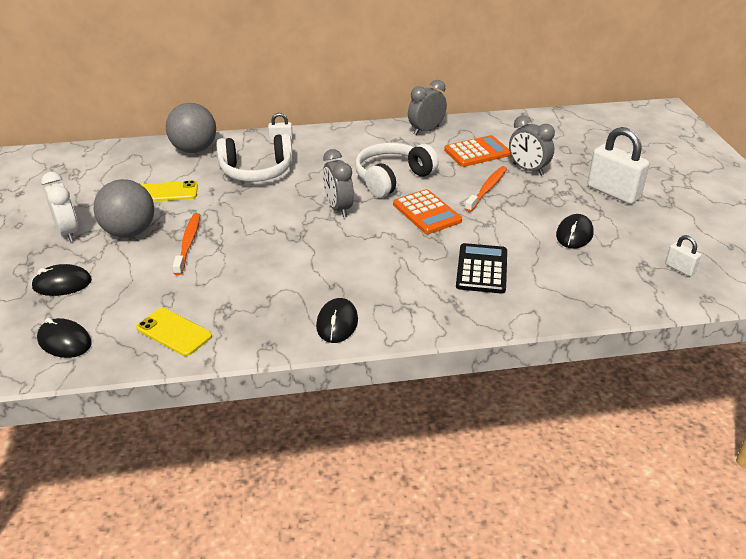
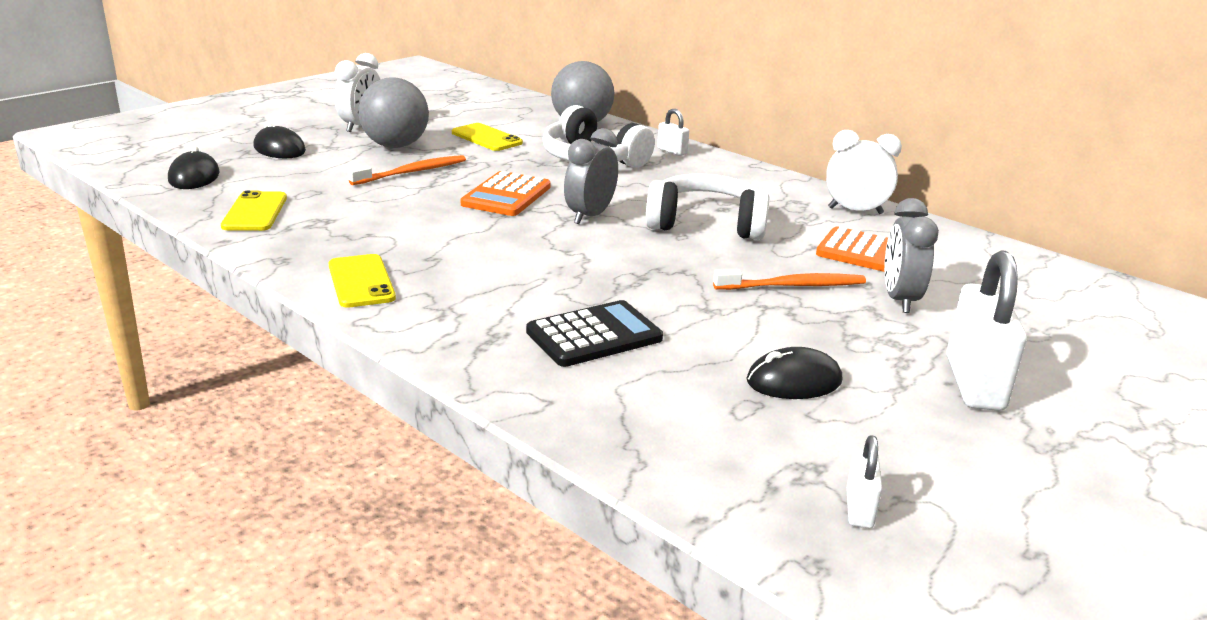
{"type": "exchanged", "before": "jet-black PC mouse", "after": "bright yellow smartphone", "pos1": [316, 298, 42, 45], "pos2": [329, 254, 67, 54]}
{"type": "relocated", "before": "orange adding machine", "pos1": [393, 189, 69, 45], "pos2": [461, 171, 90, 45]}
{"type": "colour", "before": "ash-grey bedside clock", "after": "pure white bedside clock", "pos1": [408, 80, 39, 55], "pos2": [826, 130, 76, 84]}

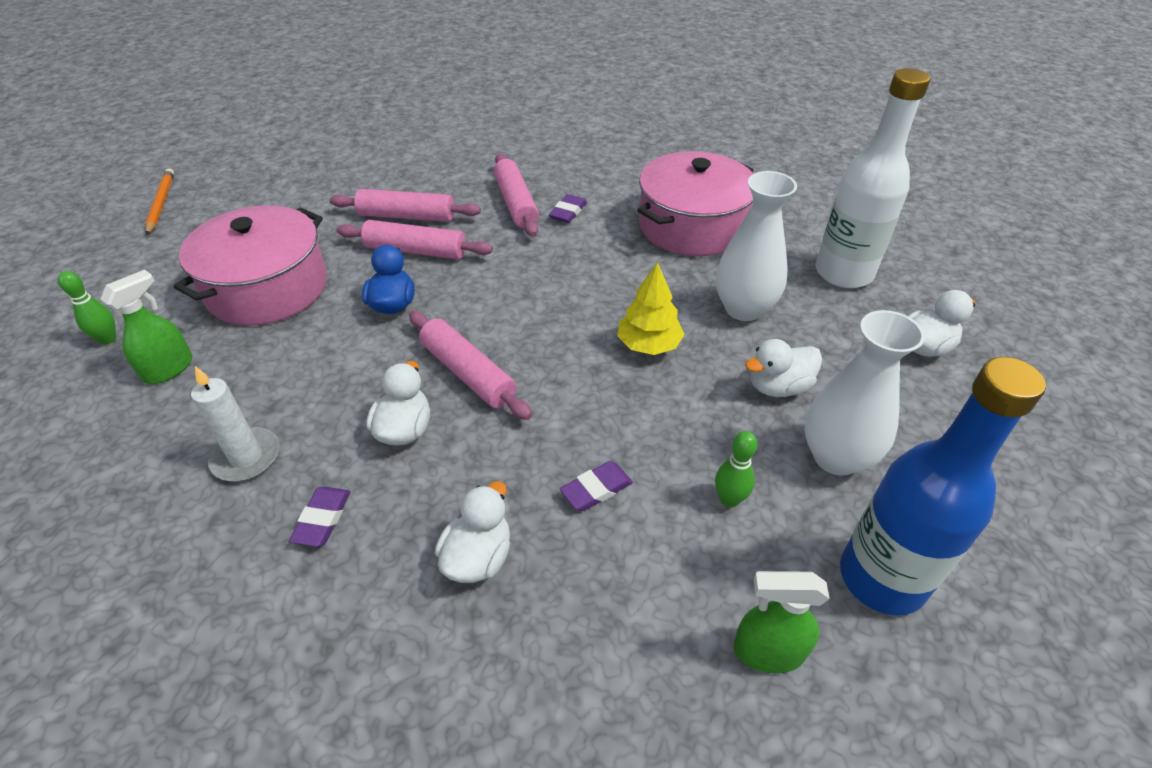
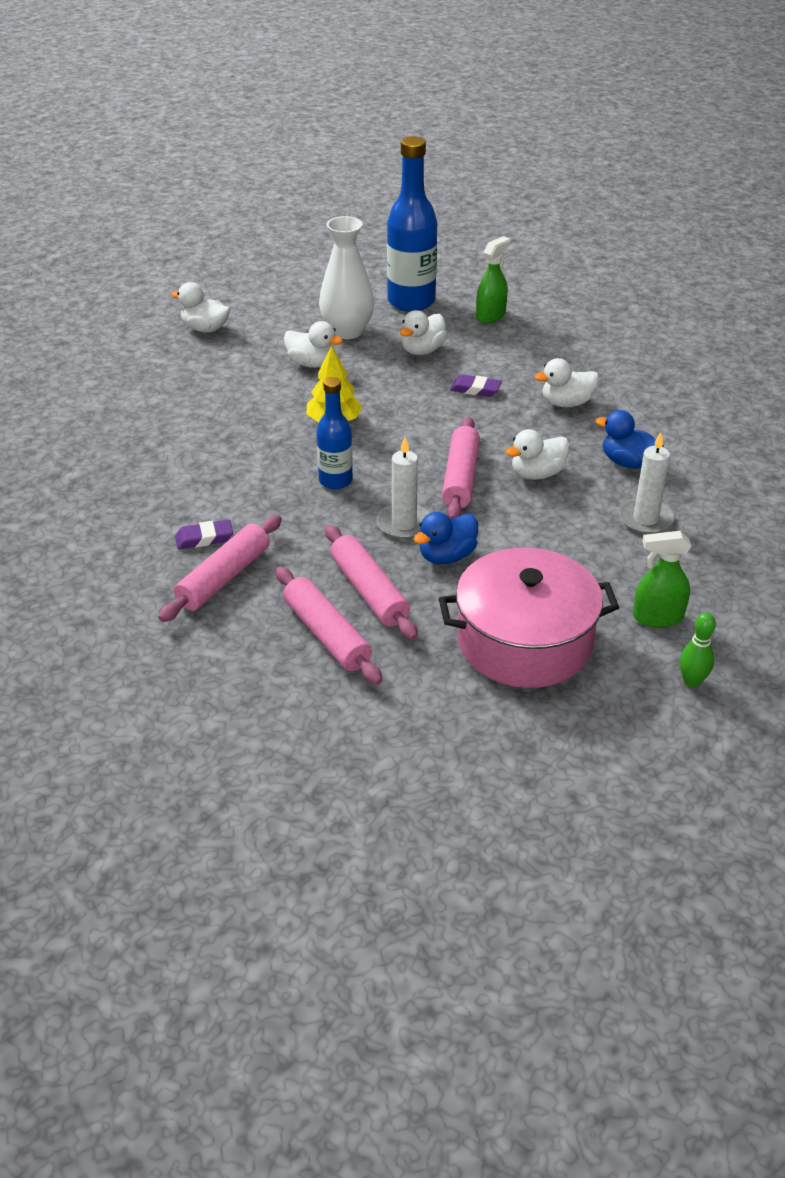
{"type": "appeared", "after": "blue drink bottle", "pos2": [316, 377, 37, 112]}
{"type": "appeared", "after": "pure white candle", "pos2": [377, 437, 52, 102]}
{"type": "exchanged", "before": "emerald bowling pin", "after": "pure white duck", "pos1": [715, 431, 43, 76], "pos2": [400, 310, 47, 45]}
{"type": "spun", "before": "emerald sprayer", "pos1": [733, 571, 97, 102], "pos2": [476, 236, 35, 88], "turn": -105}
{"type": "exchanged", "before": "royal purple eraser", "after": "blue duck", "pos1": [289, 487, 61, 60], "pos2": [595, 410, 69, 59]}
{"type": "missing", "before": "orange lead pencil", "pos1": [145, 168, 29, 67]}
{"type": "missing", "before": "rosy cooking pot", "pos1": [637, 151, 116, 105]}
{"type": "missing", "before": "pure white tall vase", "pos1": [716, 171, 81, 150]}
{"type": "missing", "before": "pure white drink bottle", "pos1": [816, 68, 114, 220]}

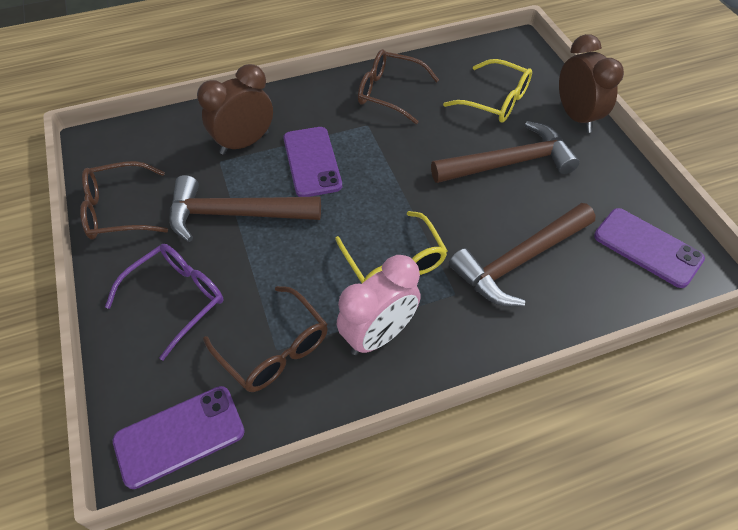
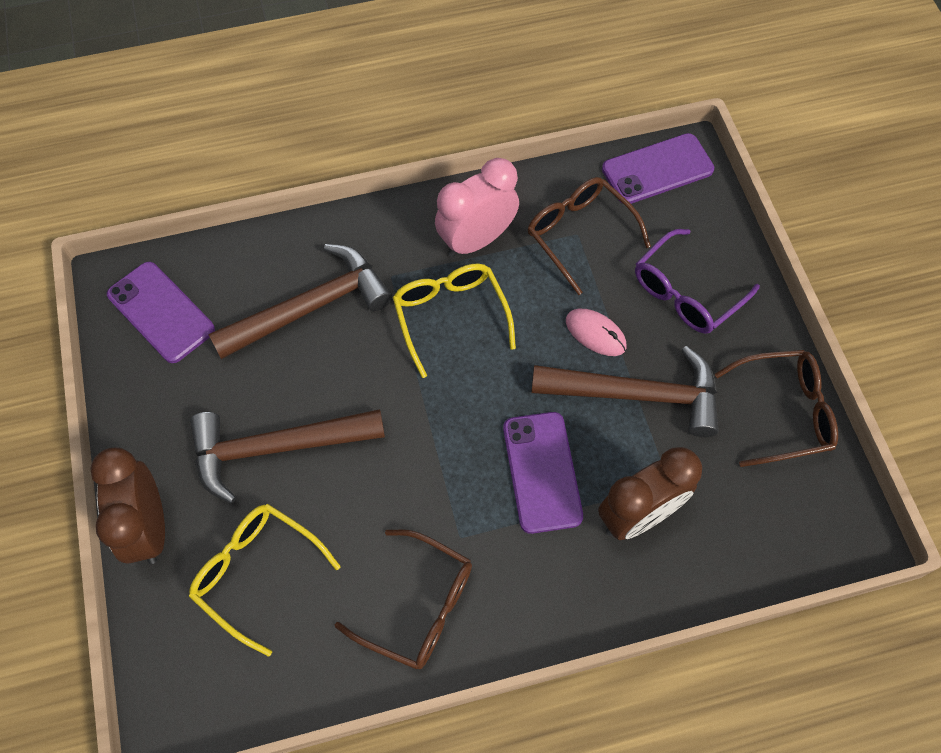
{"type": "appeared", "after": "rosy PC mouse", "pos2": [566, 309, 61, 47]}

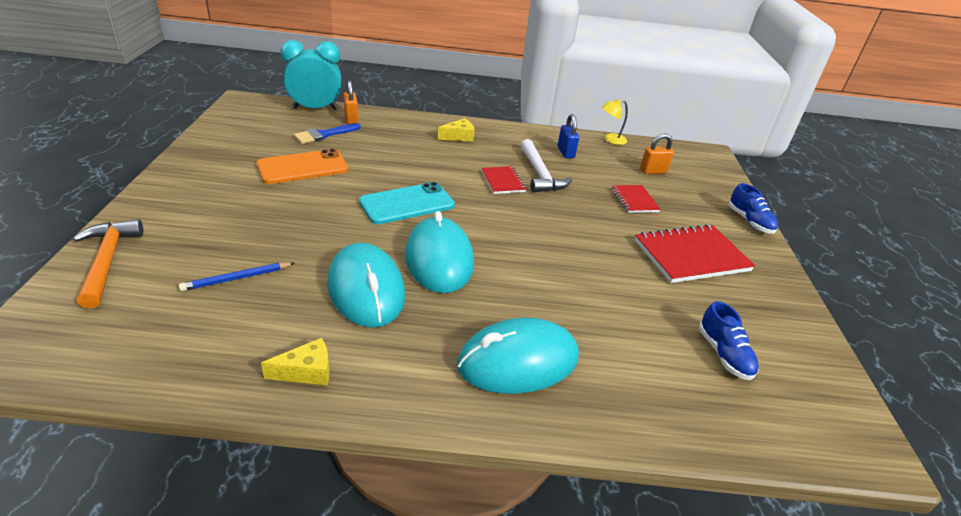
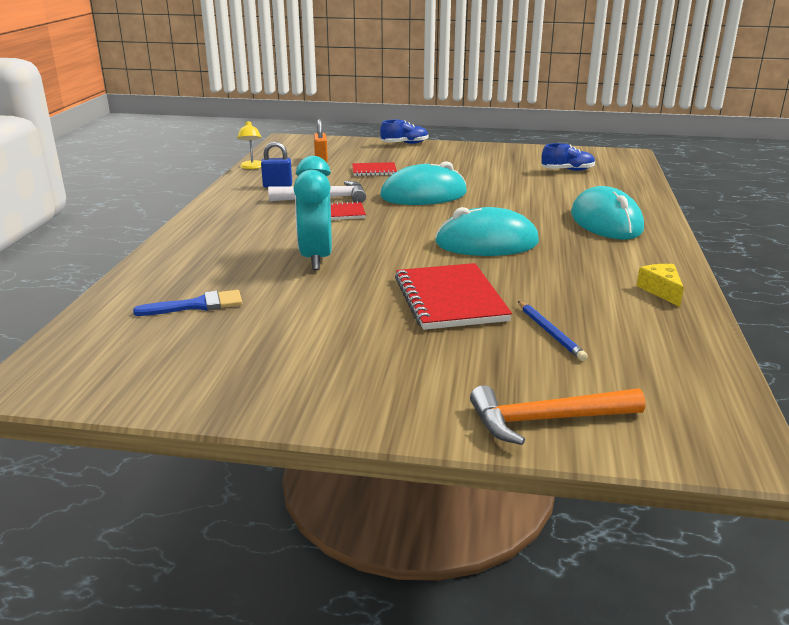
{"type": "spun", "before": "blue paint brush", "pos1": [294, 123, 67, 21], "pos2": [133, 290, 109, 26], "turn": -75}
{"type": "relocated", "before": "aqua bedside clock", "pos1": [280, 40, 61, 70], "pos2": [293, 156, 39, 114]}
{"type": "relocated", "before": "aqua PC mouse", "pos1": [327, 243, 78, 84], "pos2": [380, 161, 87, 44]}
{"type": "relocated", "before": "crimson exercise book", "pos1": [635, 224, 120, 59], "pos2": [395, 263, 117, 67]}
{"type": "missing", "before": "orange smartphone", "pos1": [257, 149, 91, 35]}
{"type": "missing", "before": "orange small lock", "pos1": [343, 80, 15, 44]}
{"type": "missing", "before": "aqua smartphone", "pos1": [359, 182, 96, 42]}
{"type": "missing", "before": "bright yellow cheese", "pos1": [438, 118, 37, 24]}

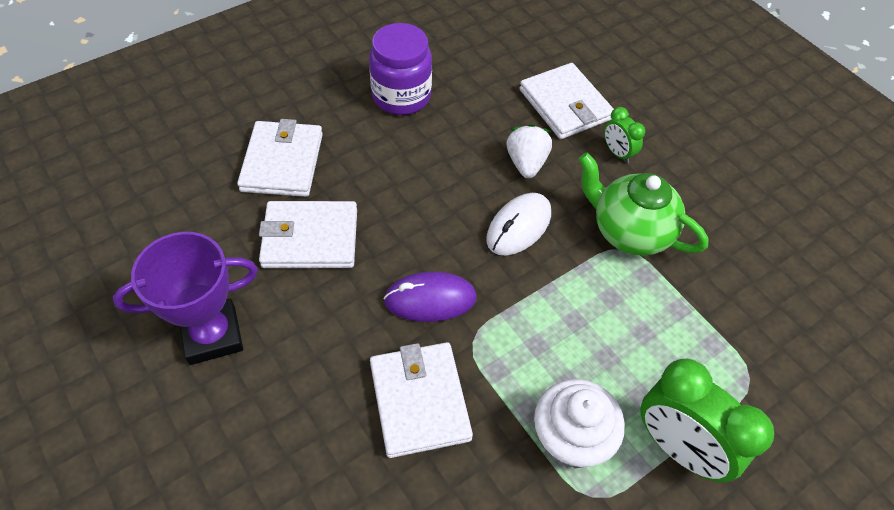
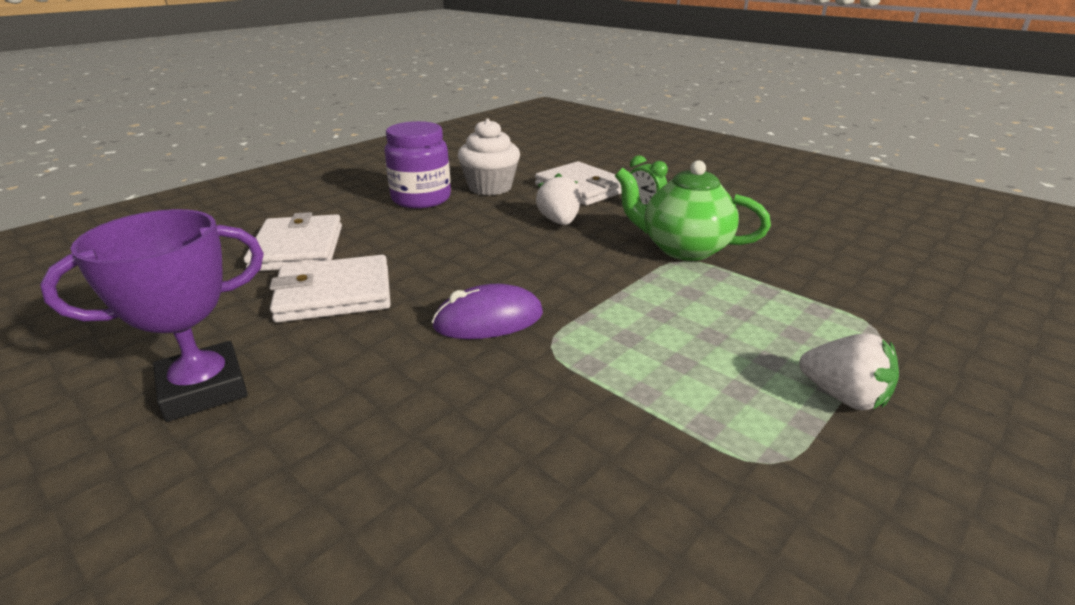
{"type": "relocated", "before": "pure white cupcake", "pos1": [534, 379, 91, 90], "pos2": [458, 118, 62, 77]}
{"type": "exchanged", "before": "emerald bedside clock", "after": "pure white berry", "pos1": [641, 359, 133, 123], "pos2": [799, 333, 100, 77]}
{"type": "missing", "before": "pure white wallet", "pos1": [370, 342, 103, 116]}
{"type": "missing", "before": "pure white PC mouse", "pos1": [486, 193, 65, 63]}

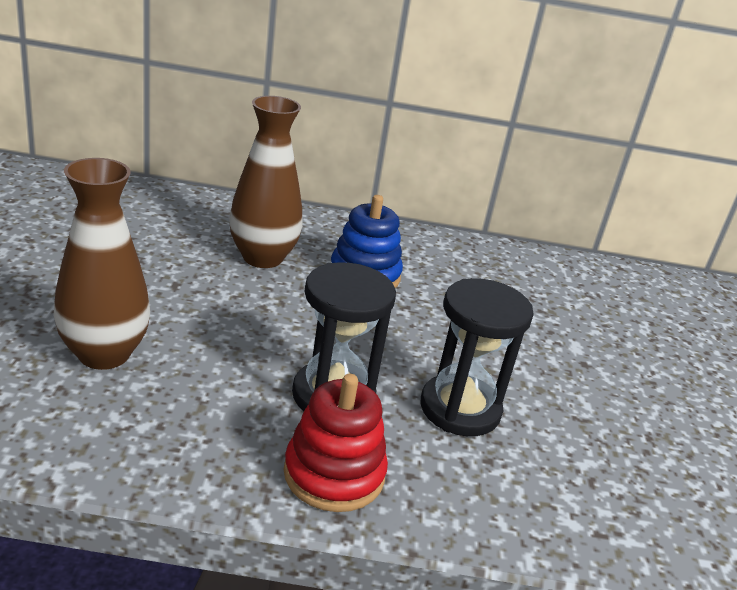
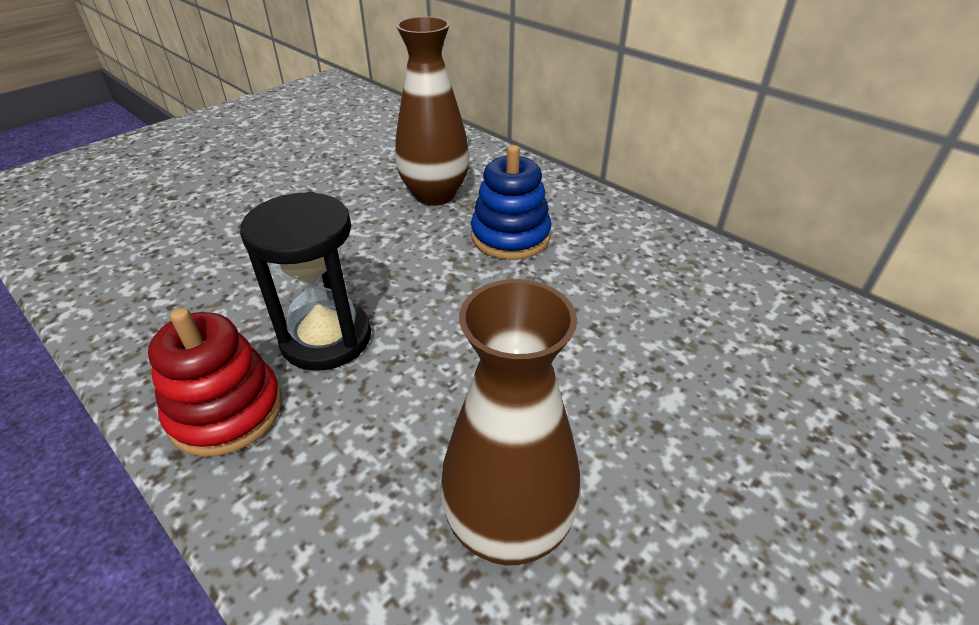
{"type": "relocated", "before": "dark brown tall vase", "pos1": [54, 158, 96, 212], "pos2": [440, 279, 141, 286]}
{"type": "missing", "before": "jet-black sandglass", "pos1": [420, 278, 114, 158]}

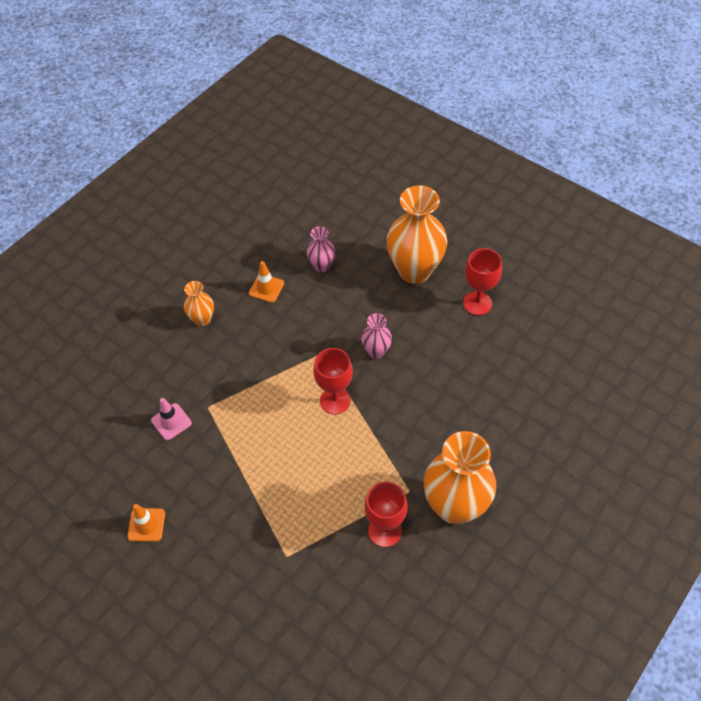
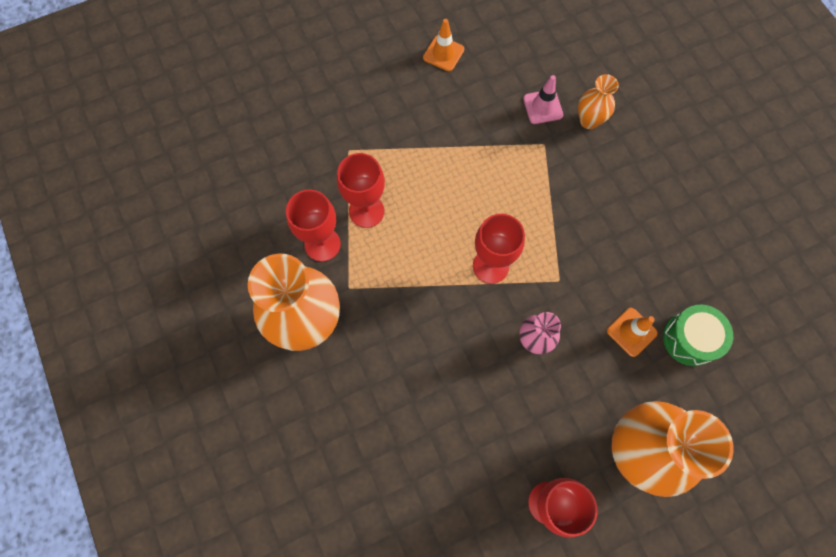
{"type": "appeared", "after": "crimson chalice", "pos2": [337, 153, 48, 75]}
{"type": "relocated", "before": "orange tall vase", "pos1": [184, 281, 30, 45], "pos2": [578, 74, 41, 55]}
{"type": "relocated", "before": "orange road cone", "pos1": [249, 261, 35, 42], "pos2": [607, 308, 51, 49]}
{"type": "exchanged", "before": "rosy tall vase", "after": "emerald snare drum", "pos1": [307, 226, 28, 46], "pos2": [663, 304, 70, 62]}

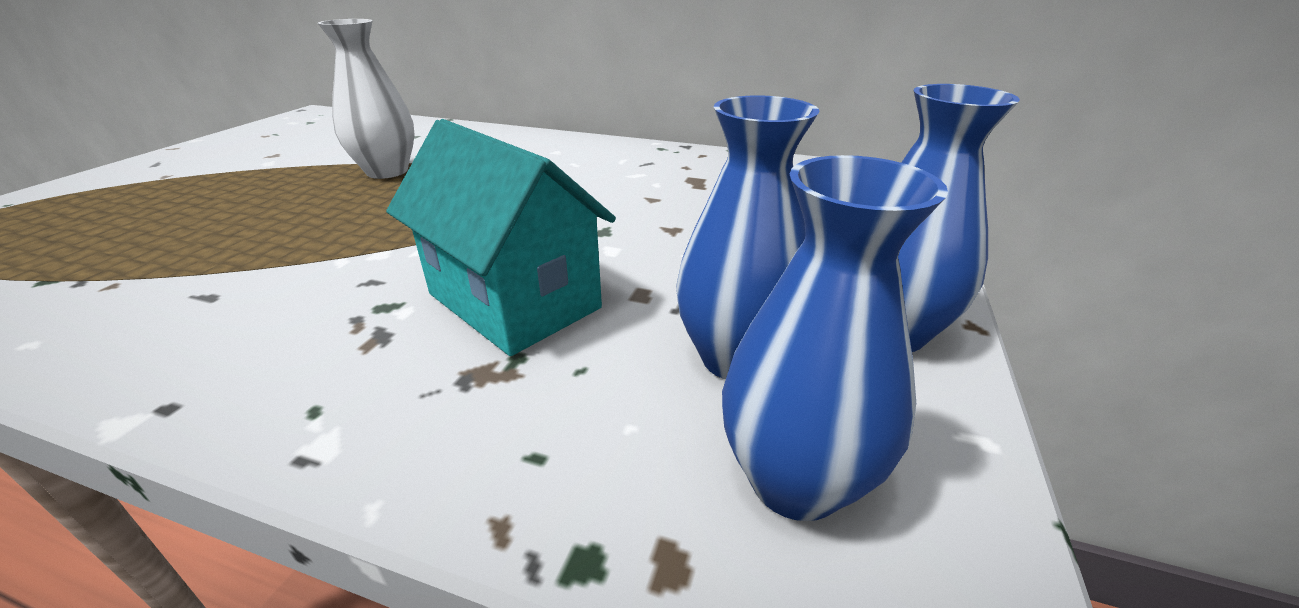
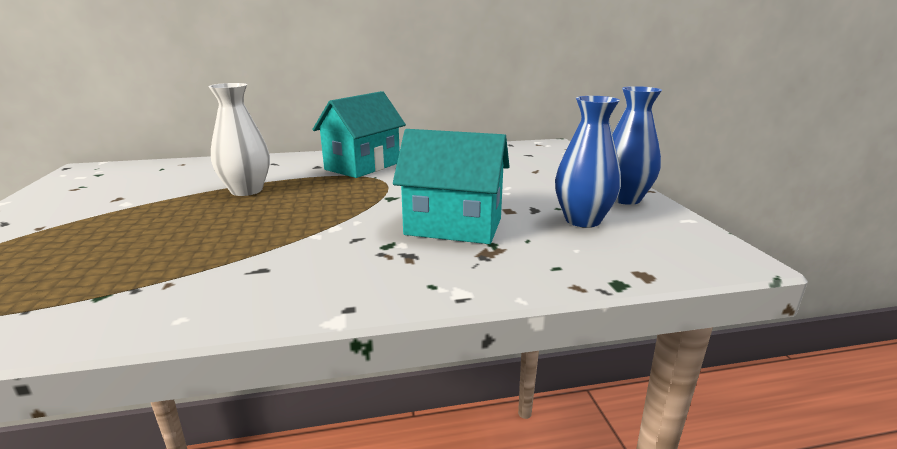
{"type": "appeared", "after": "aqua toy house", "pos2": [312, 91, 94, 87]}
{"type": "missing", "before": "blue tall vase", "pos1": [722, 155, 226, 366]}

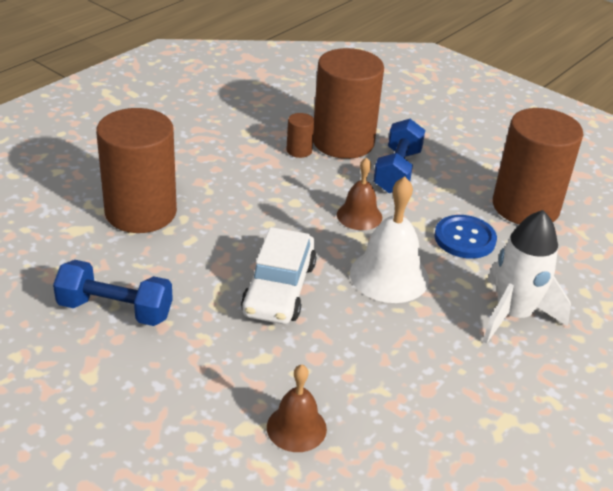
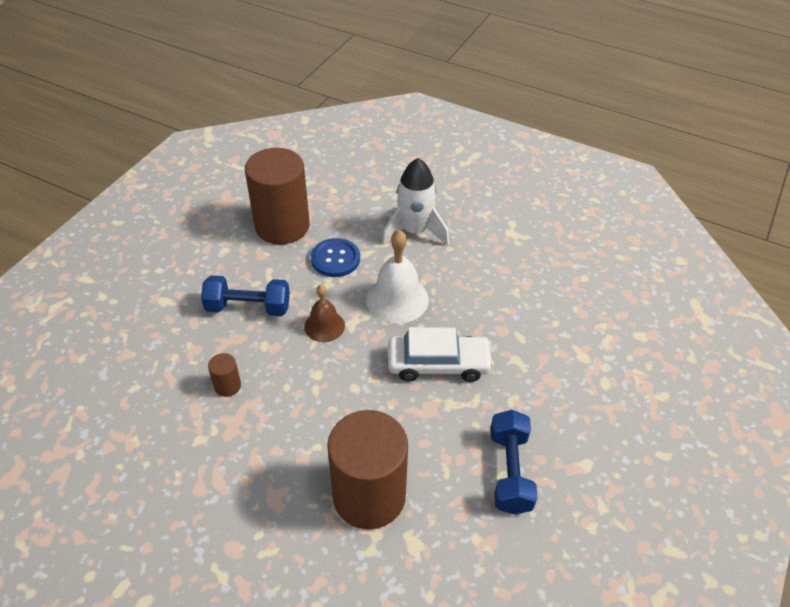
{"type": "missing", "before": "dark brown school bell", "pos1": [267, 365, 60, 87]}
{"type": "missing", "before": "dark brown solid cylinder", "pos1": [313, 48, 71, 111]}

